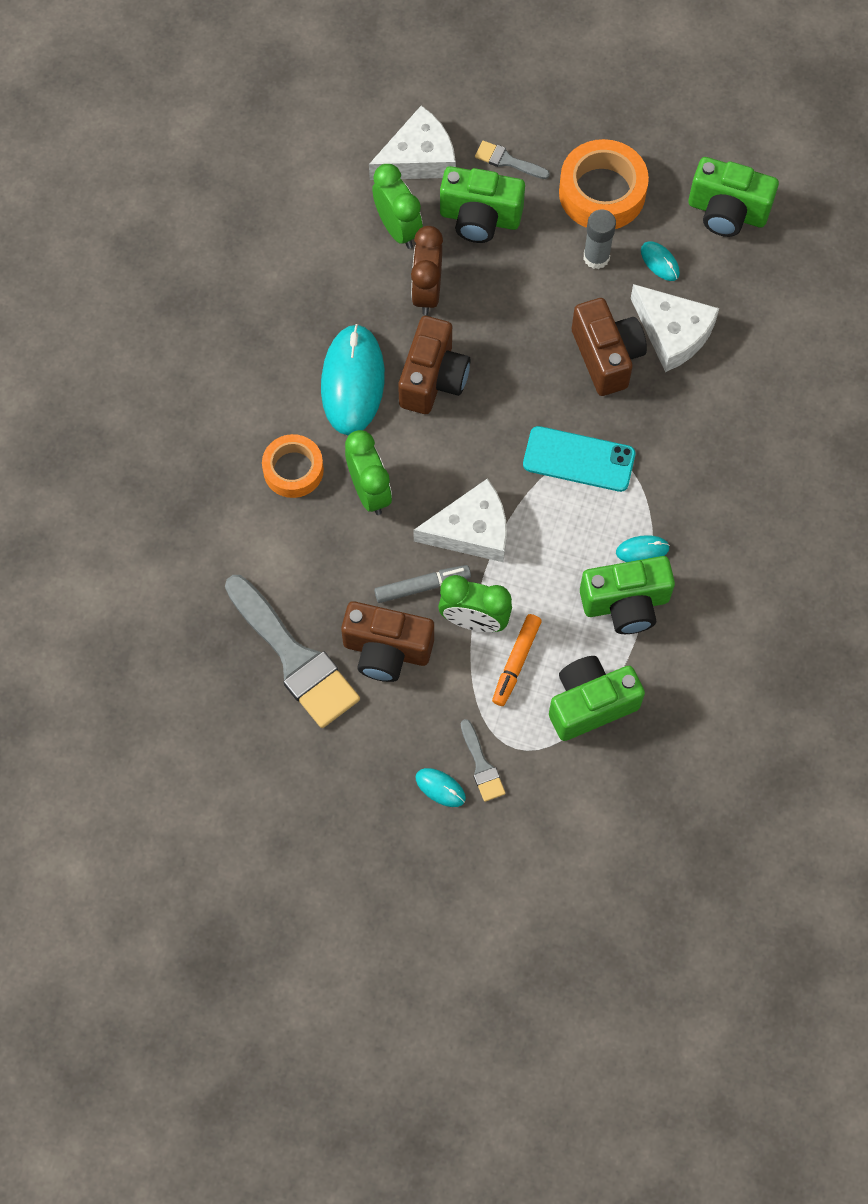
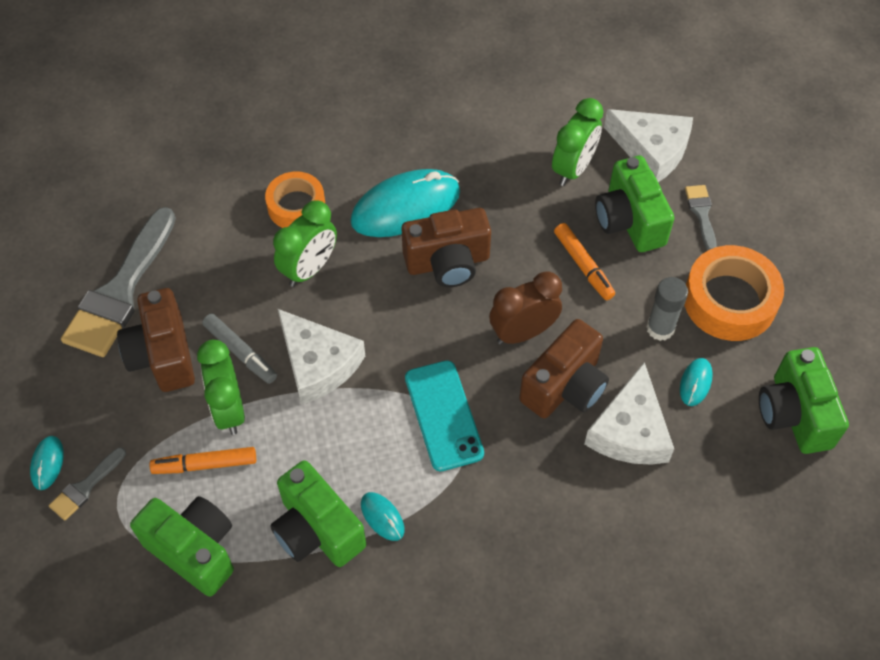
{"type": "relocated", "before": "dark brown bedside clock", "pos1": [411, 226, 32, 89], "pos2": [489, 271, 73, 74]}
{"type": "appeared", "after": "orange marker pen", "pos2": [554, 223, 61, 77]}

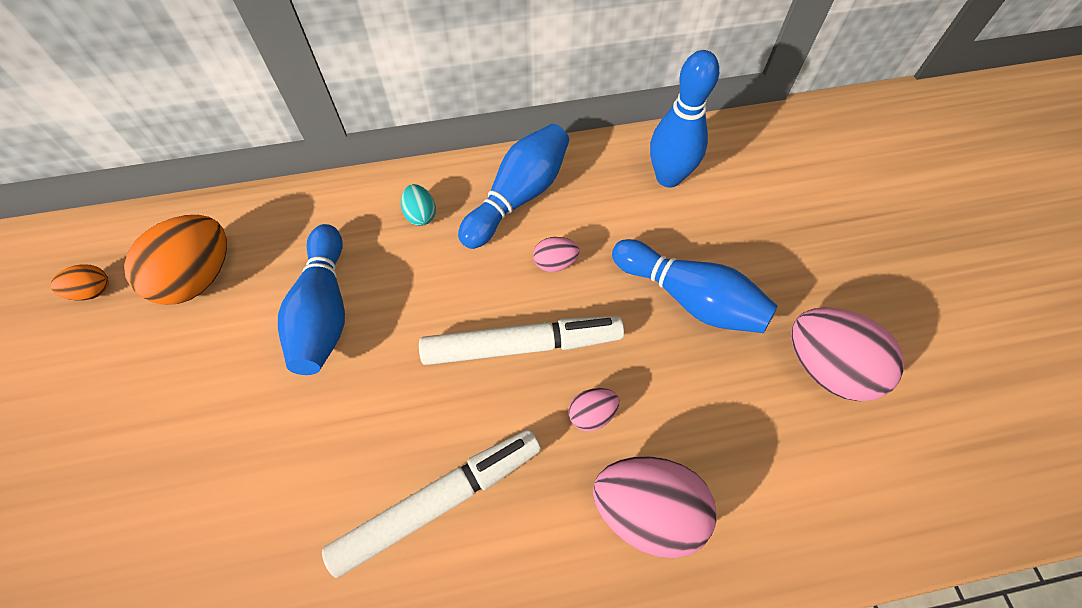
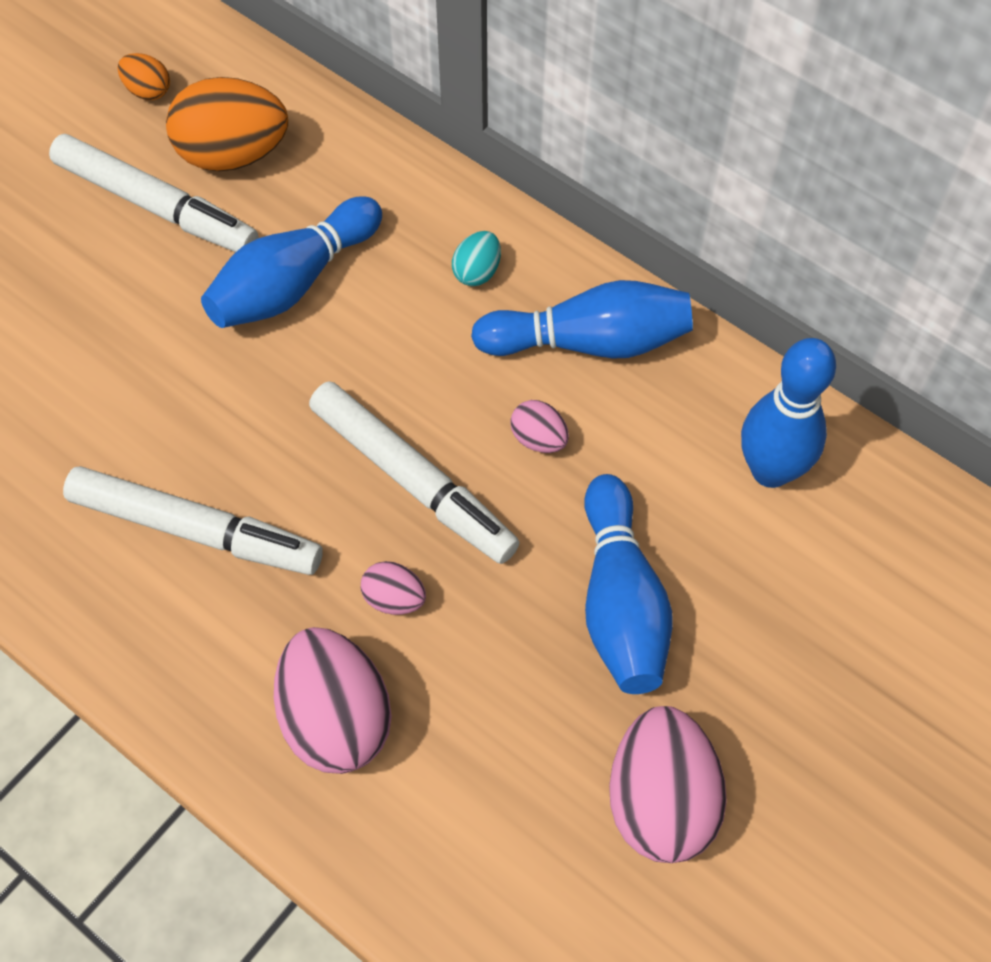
{"type": "appeared", "after": "pure white marker pen", "pos2": [49, 134, 209, 118]}

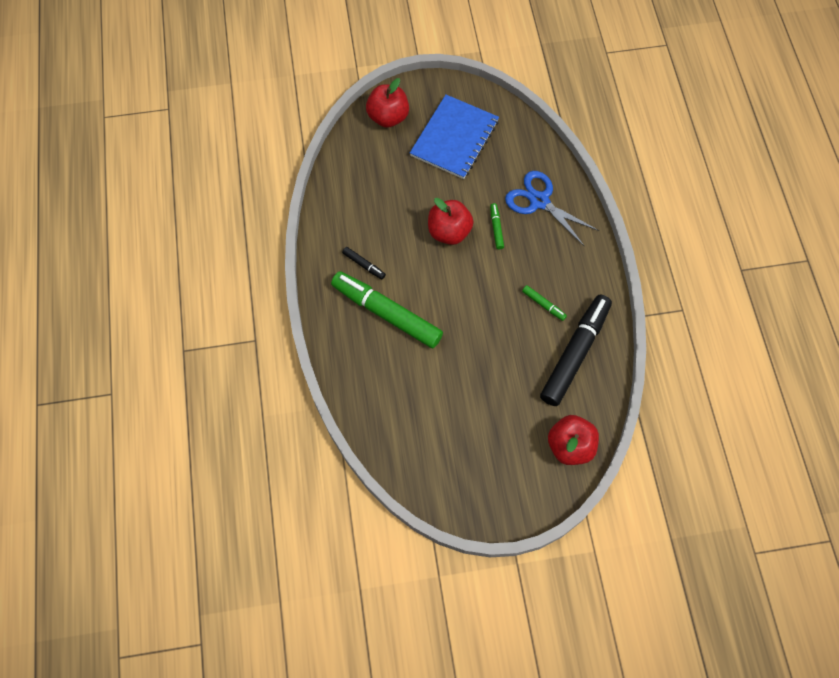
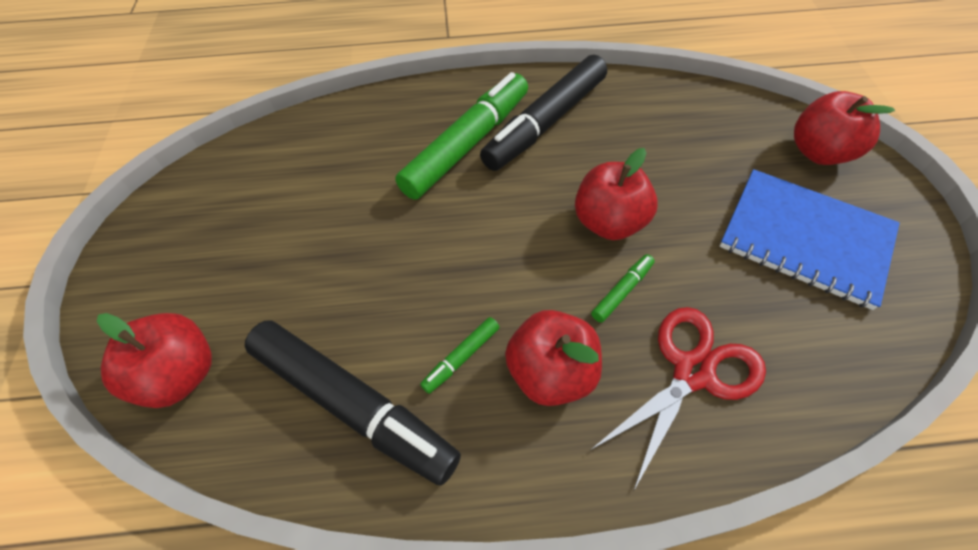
{"type": "size", "before": "jet-black marker pen", "pos1": [342, 247, 44, 32], "pos2": [480, 55, 127, 116], "scale": 2.4}
{"type": "appeared", "after": "crimson toy apple", "pos2": [505, 310, 97, 96]}
{"type": "spun", "before": "emerald marker pen", "pos1": [490, 203, 14, 46], "pos2": [591, 254, 64, 69], "turn": -45}
{"type": "colour", "before": "blue shears", "after": "crimson shears", "pos1": [505, 171, 94, 75], "pos2": [591, 307, 175, 183]}

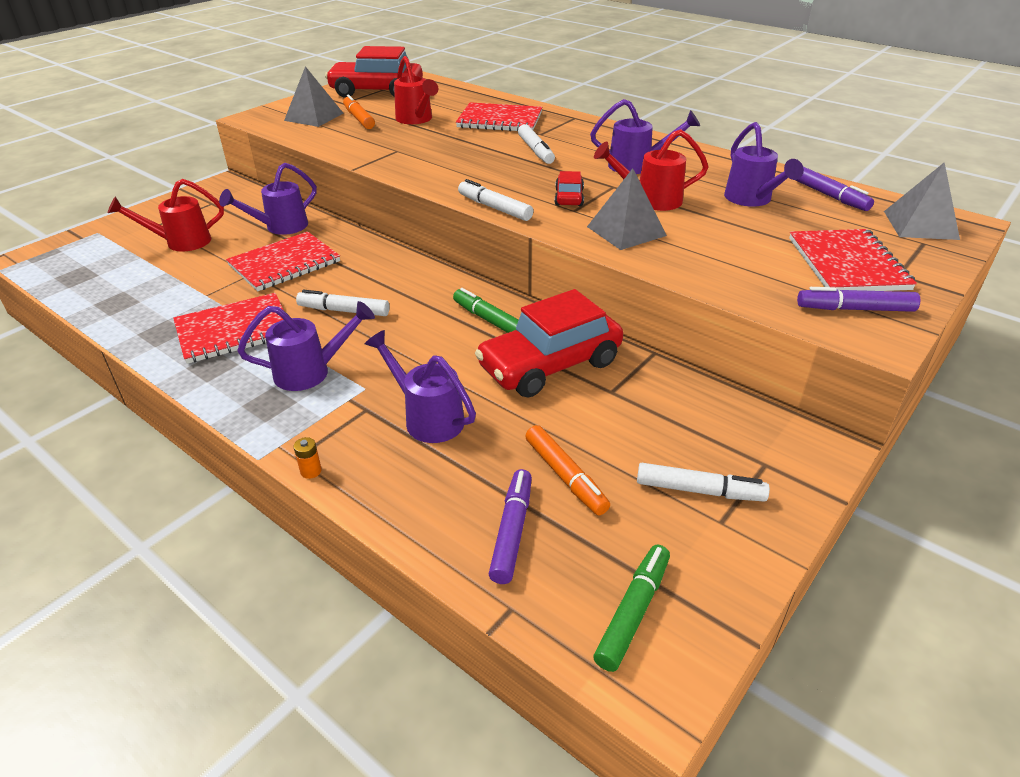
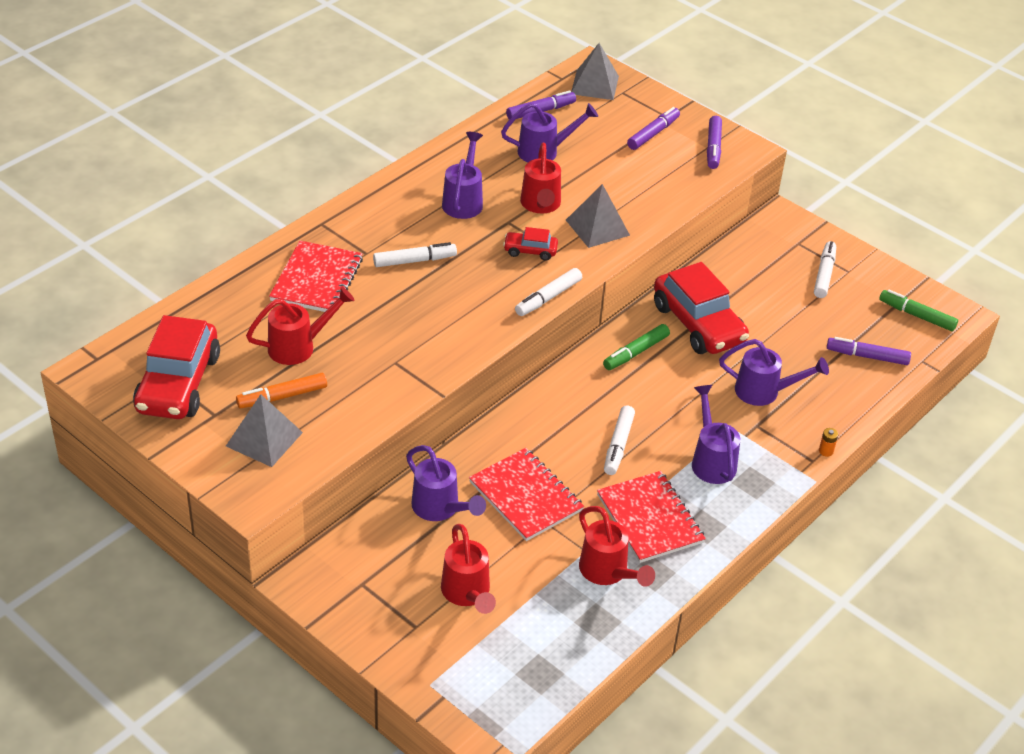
{"type": "appeared", "after": "crimson sprinkling can", "pos2": [579, 506, 76, 81]}
{"type": "exchanged", "before": "crimson exercise book", "after": "royal purple marker pen", "pos1": [789, 229, 128, 62], "pos2": [627, 107, 53, 43]}
{"type": "spun", "before": "royal purple sprinkling can", "pos1": [365, 330, 111, 113], "pos2": [719, 339, 110, 67], "turn": -120}
{"type": "missing", "before": "orange marker pen", "pos1": [525, 425, 85, 90]}

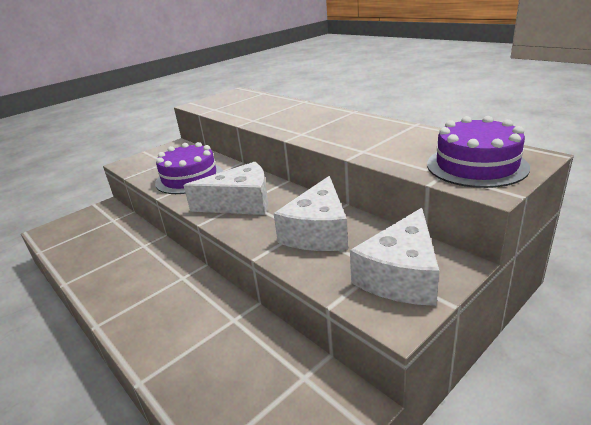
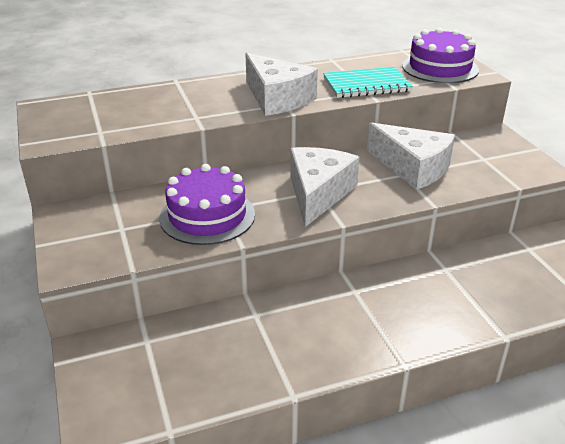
{"type": "relocated", "before": "pure white cheese", "pos1": [350, 208, 89, 98], "pos2": [245, 53, 73, 63]}
{"type": "appeared", "after": "aqua exercise book", "pos2": [323, 67, 90, 31]}

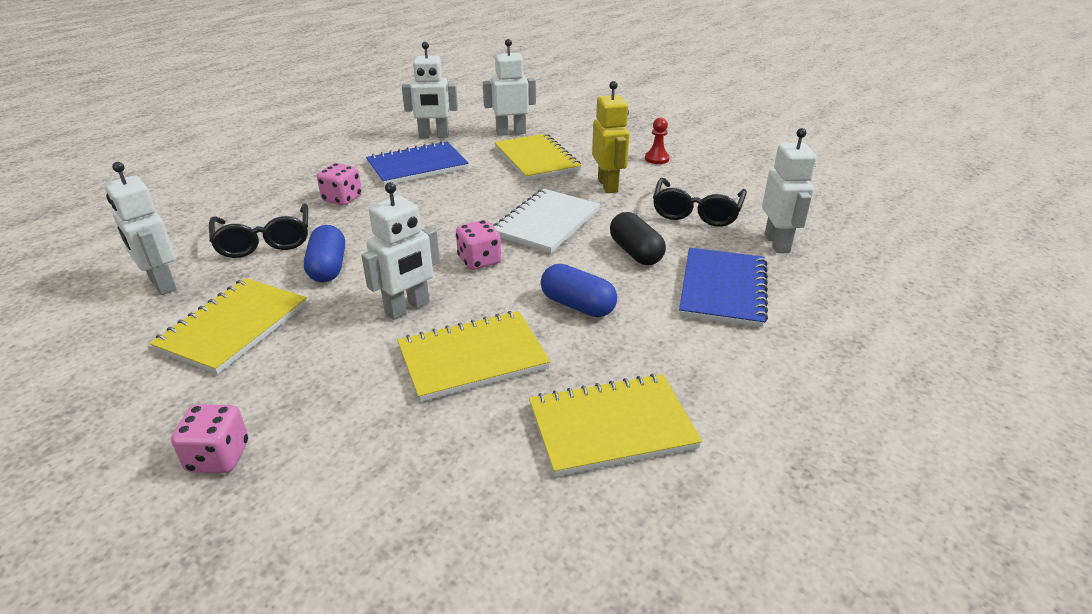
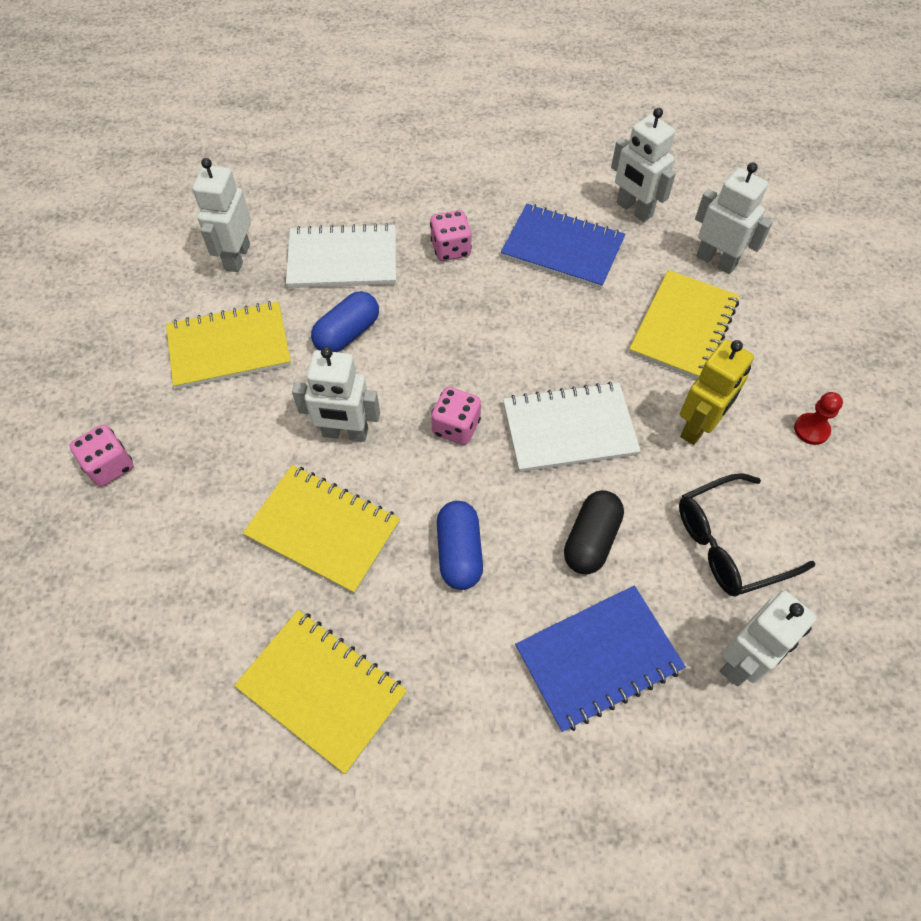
{"type": "exchanged", "before": "jet-black glasses", "after": "pure white exercise book", "pos1": [209, 203, 99, 55], "pos2": [286, 223, 110, 65]}

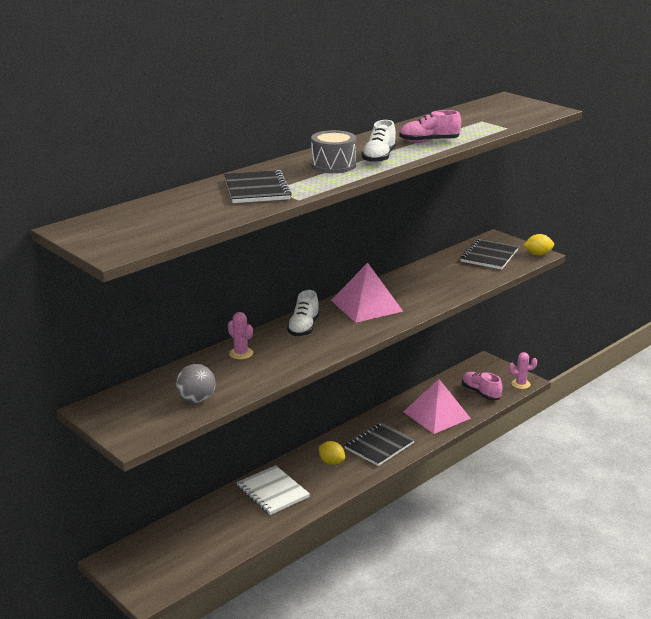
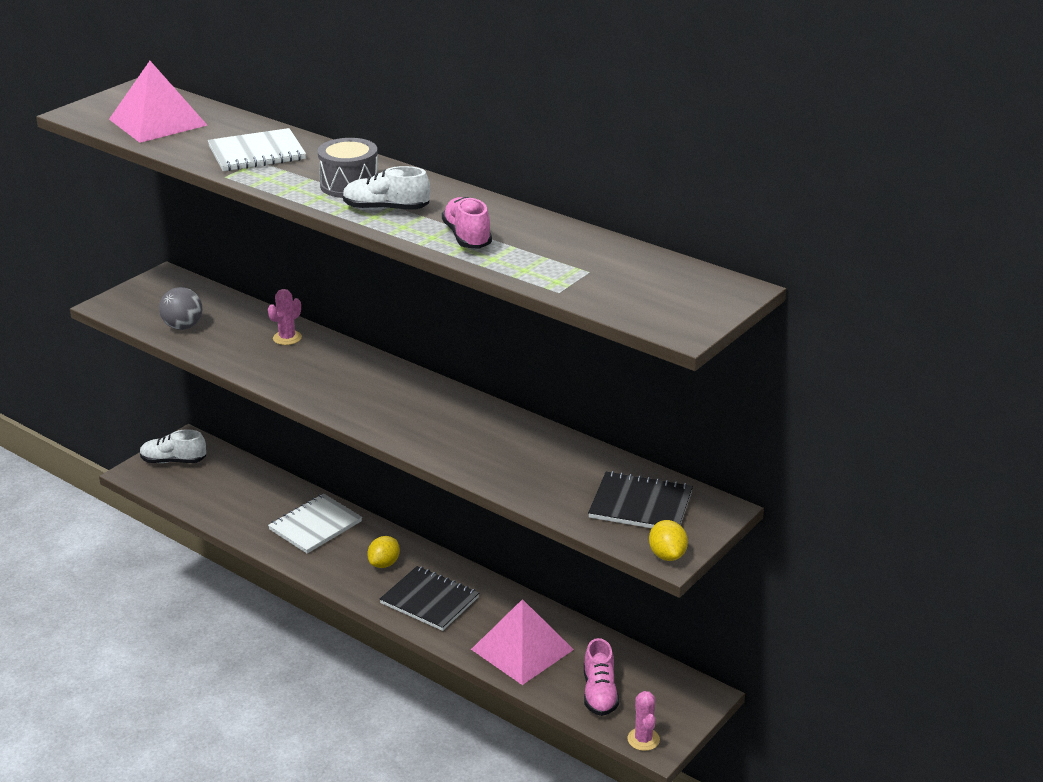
{"type": "relocated", "before": "rosy pyramid", "pos1": [331, 263, 72, 60], "pos2": [109, 61, 98, 82]}
{"type": "relocated", "before": "pure white shoe", "pos1": [287, 290, 33, 46], "pos2": [140, 429, 66, 34]}
{"type": "colour", "before": "jet-black exercise book", "after": "pure white exercise book", "pos1": [224, 170, 68, 33], "pos2": [208, 128, 98, 43]}
{"type": "spun", "before": "rosy shoe", "pos1": [462, 372, 41, 28], "pos2": [584, 638, 35, 78], "turn": 135}

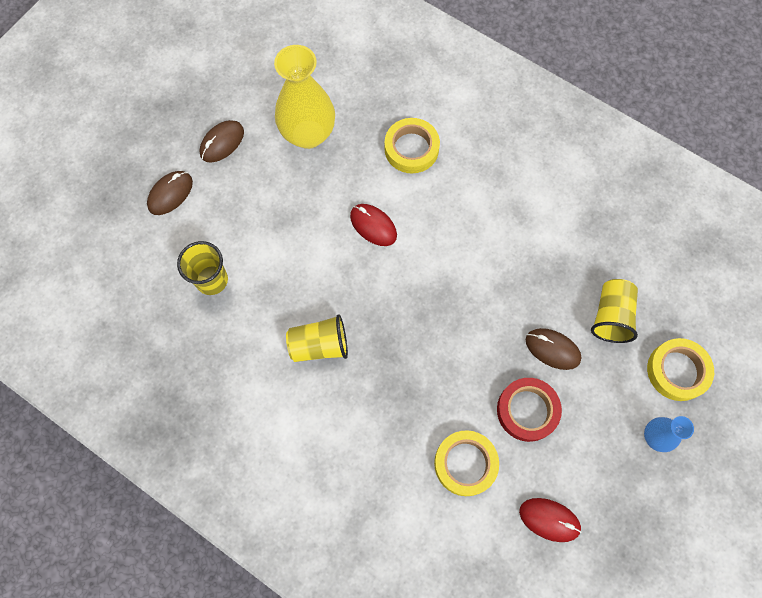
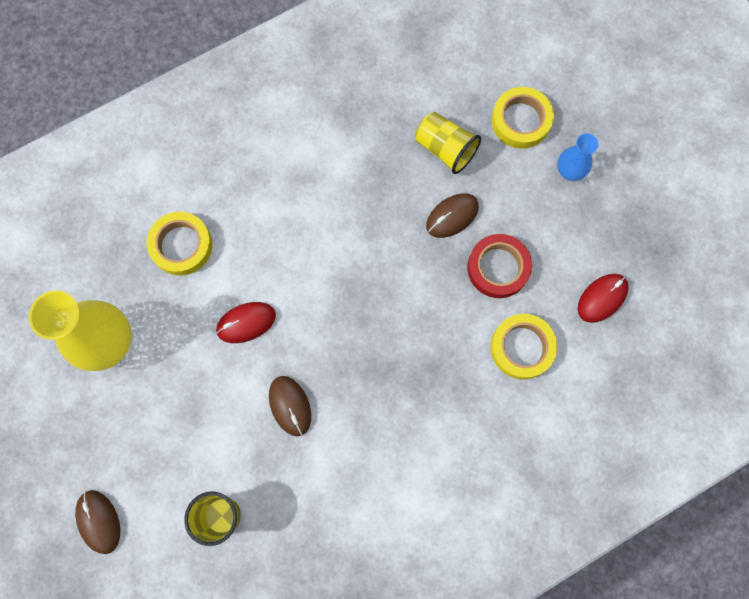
{"type": "relocated", "before": "dark brown PC mouse", "pos1": [199, 120, 45, 42], "pos2": [269, 376, 42, 60]}
{"type": "missing", "before": "bright yellow beaker", "pos1": [286, 314, 62, 48]}

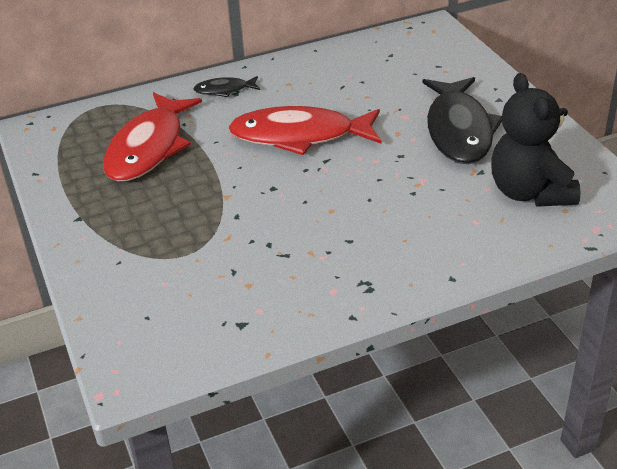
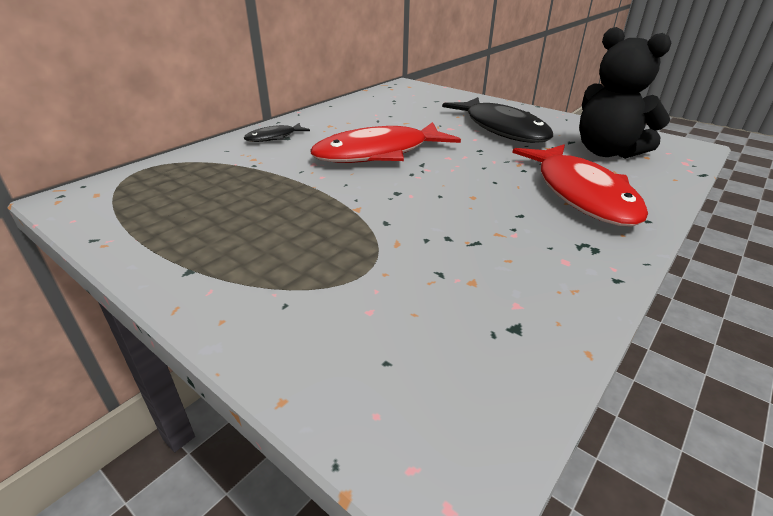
{"type": "relocated", "before": "crimson fish figure", "pos1": [103, 92, 99, 90], "pos2": [512, 144, 136, 83]}

